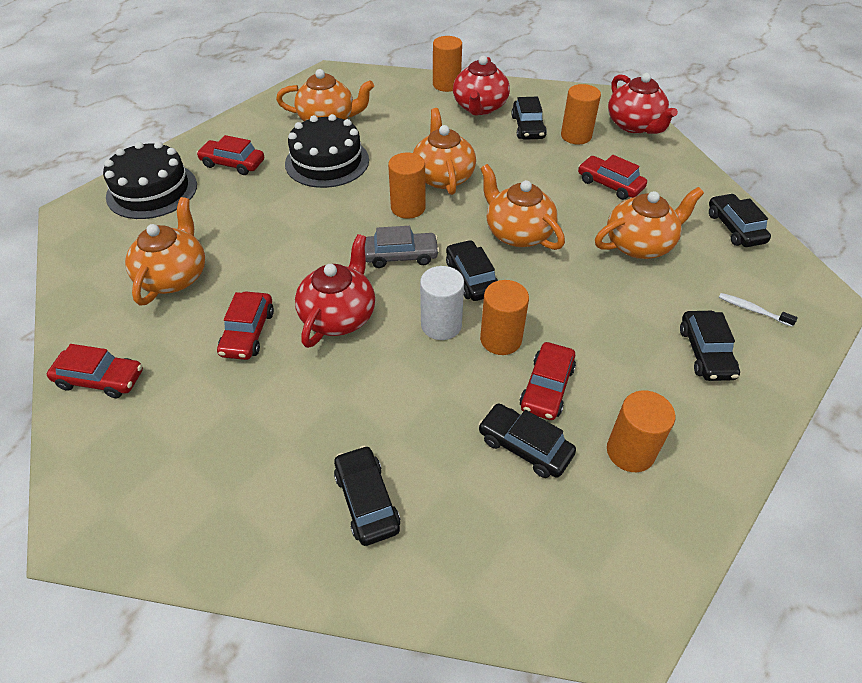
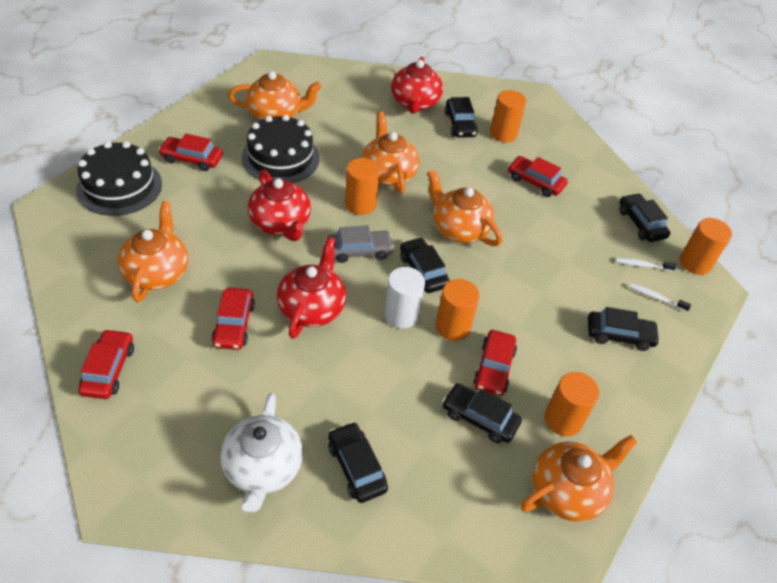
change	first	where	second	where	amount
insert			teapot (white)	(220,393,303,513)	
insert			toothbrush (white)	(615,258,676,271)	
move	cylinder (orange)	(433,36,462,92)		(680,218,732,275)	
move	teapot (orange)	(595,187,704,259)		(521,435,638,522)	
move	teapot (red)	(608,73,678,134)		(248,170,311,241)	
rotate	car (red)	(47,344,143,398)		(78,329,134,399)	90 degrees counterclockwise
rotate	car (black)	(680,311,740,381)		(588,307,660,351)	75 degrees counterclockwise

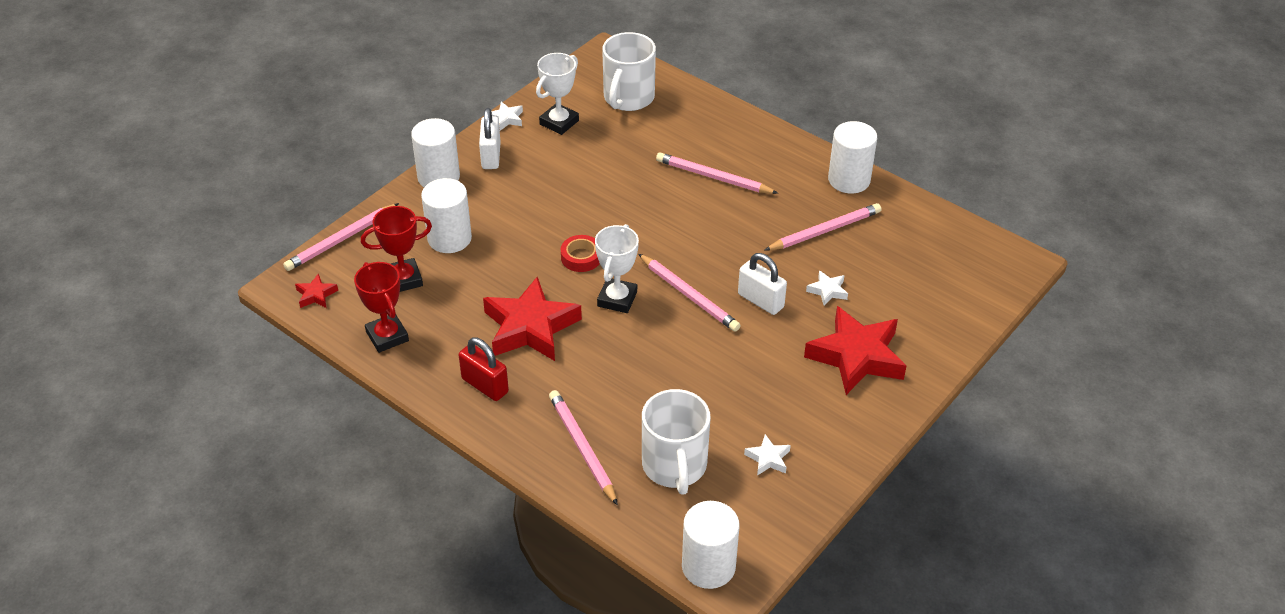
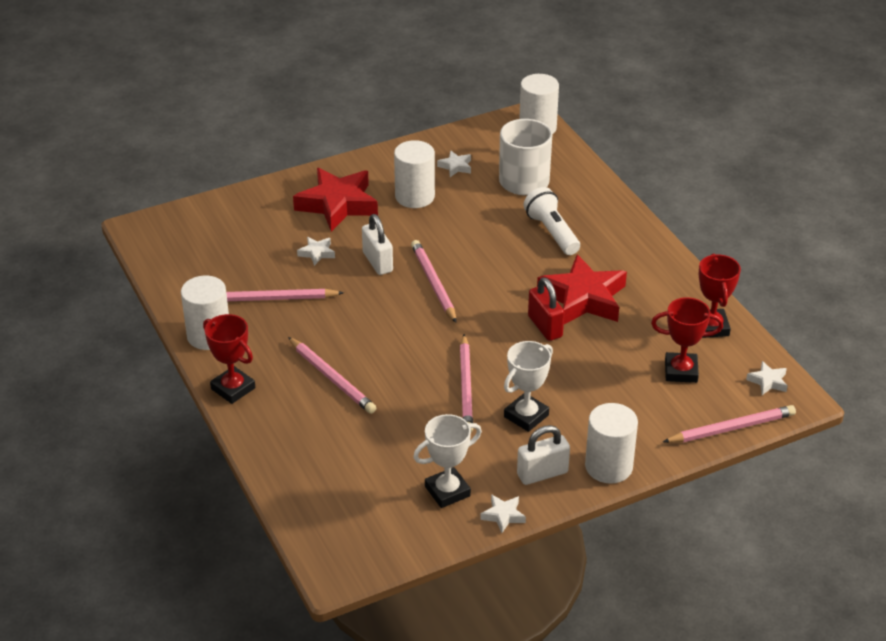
change	first	where	second	where	amount
delete	tape (red)	(561,235,600,272)			
delete	mug (white)	(602,32,656,111)			
insert			trophy (red)	(203,314,255,404)	
insert			flashlight (white)	(524,187,580,255)	
move	cylinder (white)	(421,178,472,253)		(394,140,435,208)	
move	padlock (red)	(459,337,509,401)		(528,278,564,341)	
move	pencil (pink)	(549,390,618,506)		(460,334,473,432)	
move	trophy (white)	(595,224,639,313)		(504,341,553,432)	
recolor	star (red)	(295,274,338,308)	star (white)	(746,361,788,395)	
rotate	padlock (white)	(479,108,501,169)		(517,425,570,485)	45 degrees clockwise

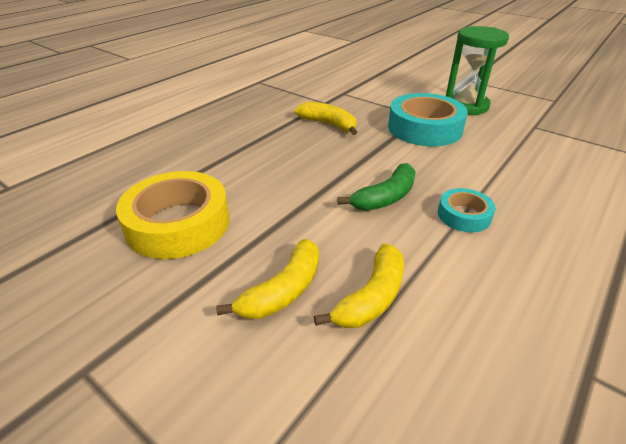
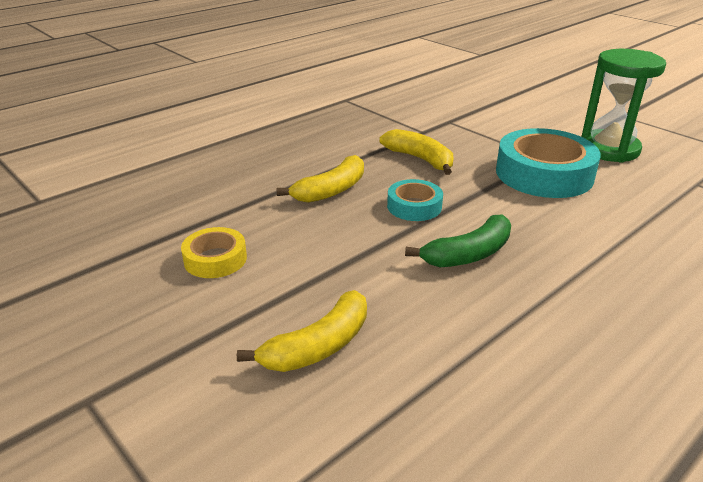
change	first	where	second	where	amount
move	banana (yellow)	(314,244,404,328)		(277,155,364,203)	
move	tape (turquoise)	(438,188,496,232)		(387,179,443,221)	
resize	tape (yellow)	(116,171,230,259)		(181,227,247,278)	x0.52

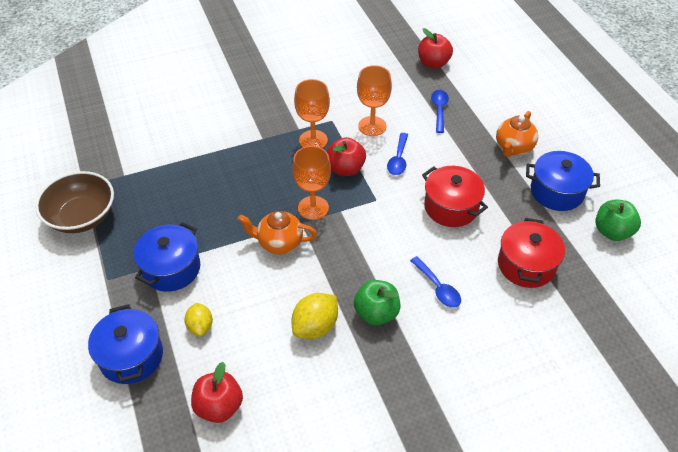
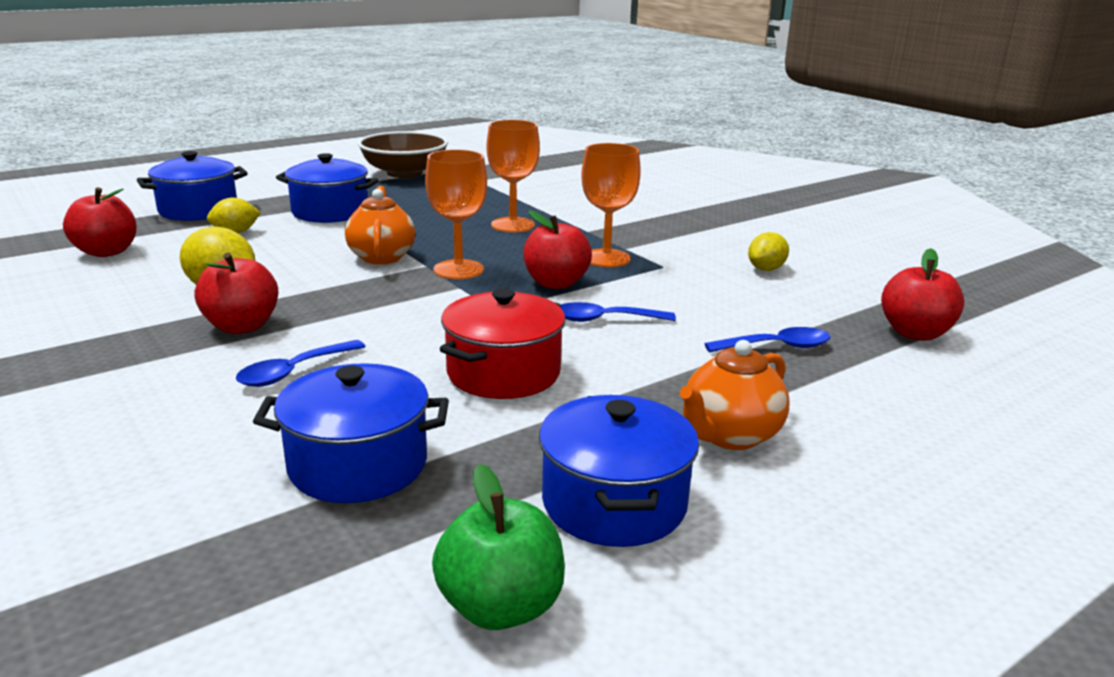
change	first	where	second	where	amount
insert			lemon (yellow)	(748,232,789,271)	
move	goblet (orange)	(357,65,392,136)		(487,120,540,233)	
recolor	apple (green)	(354,280,400,325)	apple (red)	(194,253,278,334)	
recolor	pot (red)	(498,218,565,288)	pot (blue)	(253,363,449,503)	
rotate	teapot (orange)	(496,111,538,157)		(680,340,789,450)	60 degrees counterclockwise

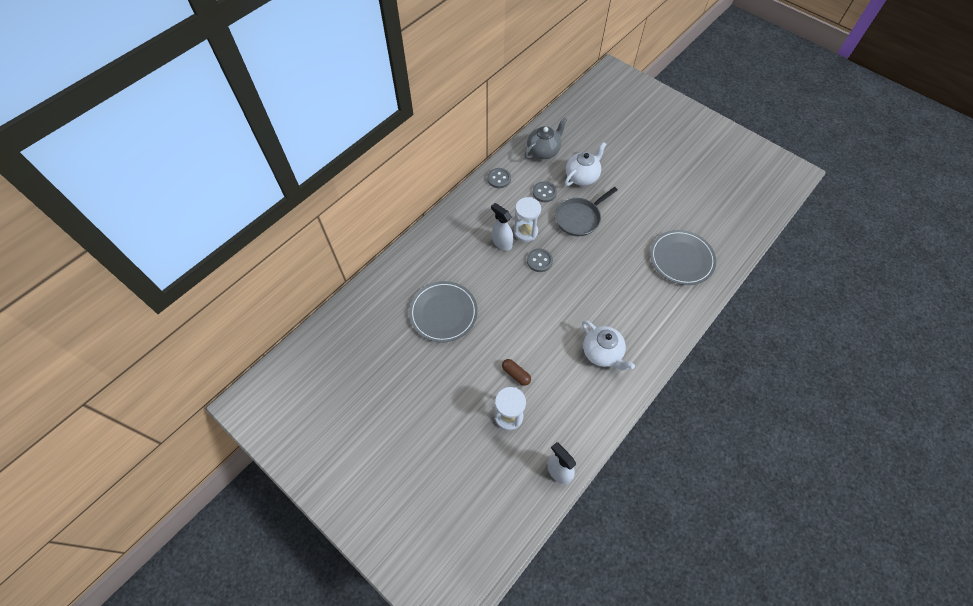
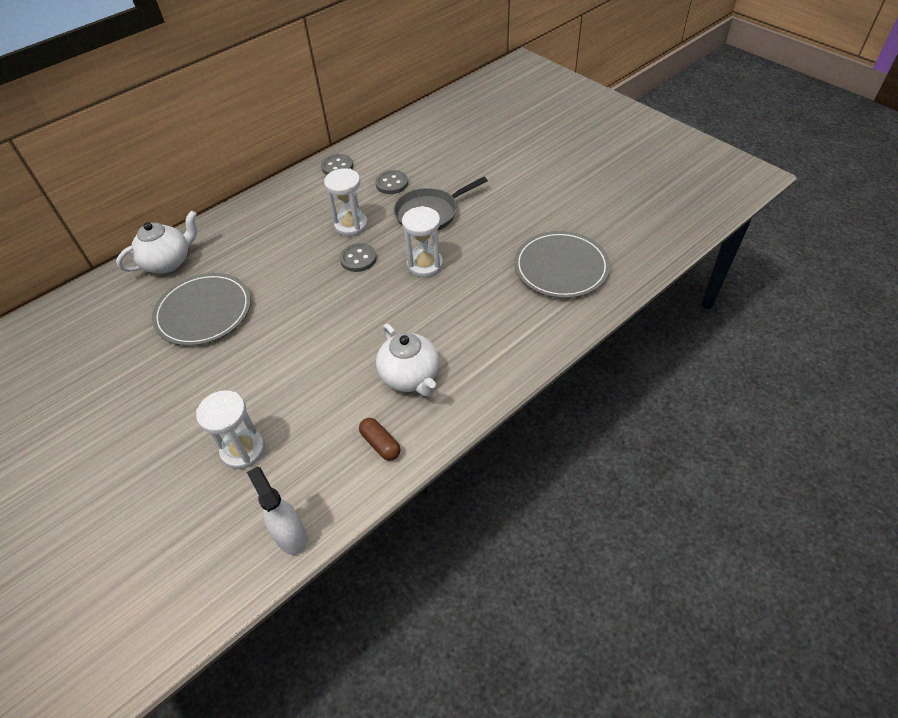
change	first	where	second	where	amount
delete	spray bottle (white)	(491,203,513,250)			
delete	teapot (grey)	(524,117,567,159)			
insert			hourglass (white)	(402,206,443,277)	
move	capsule (brown)	(502,359,531,386)		(359,418,400,461)	
move	teapot (white)	(565,142,606,186)		(116,210,197,273)	

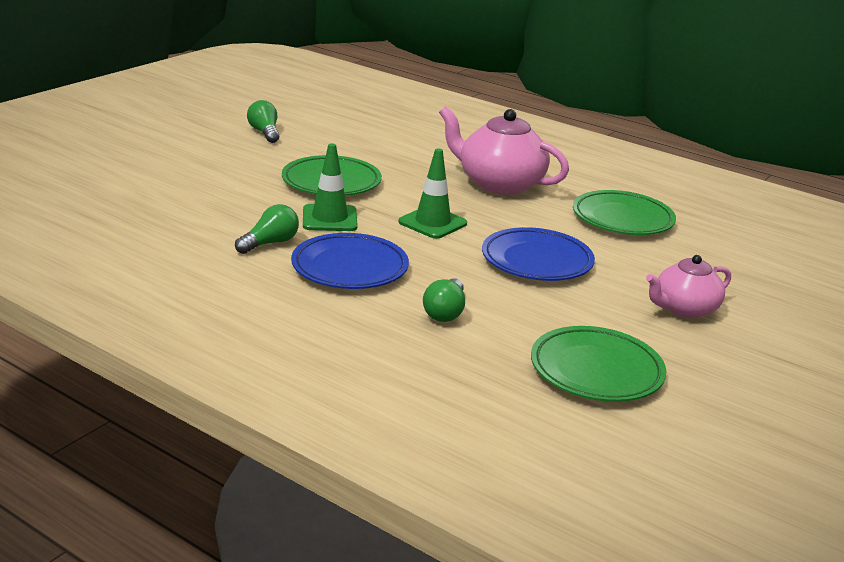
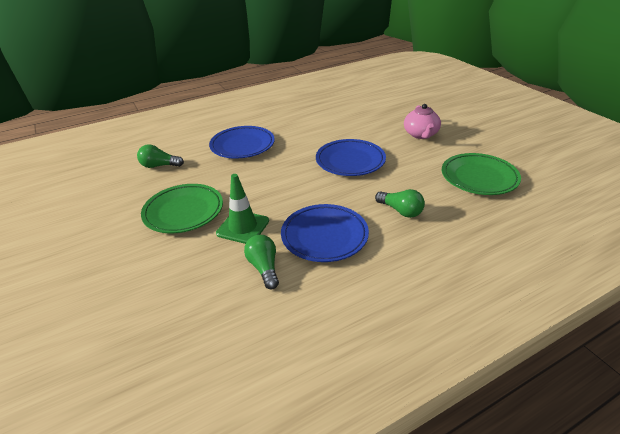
change	first	where	second	where	amount
delete	traffic cone (green)	(398,149,467,239)			
delete	plate (green)	(573,190,676,235)			
move	light bulb (green)	(247,100,279,143)		(137,144,184,168)	
replace	teapot (pink)	(439,106,569,195)	plate (blue)	(209,126,275,159)	

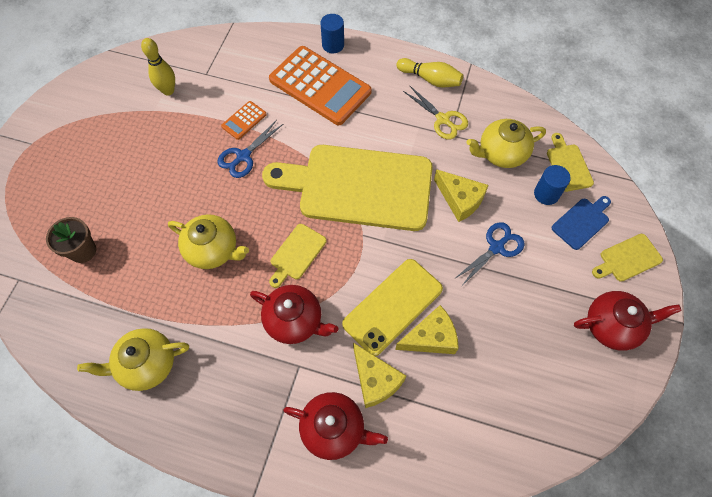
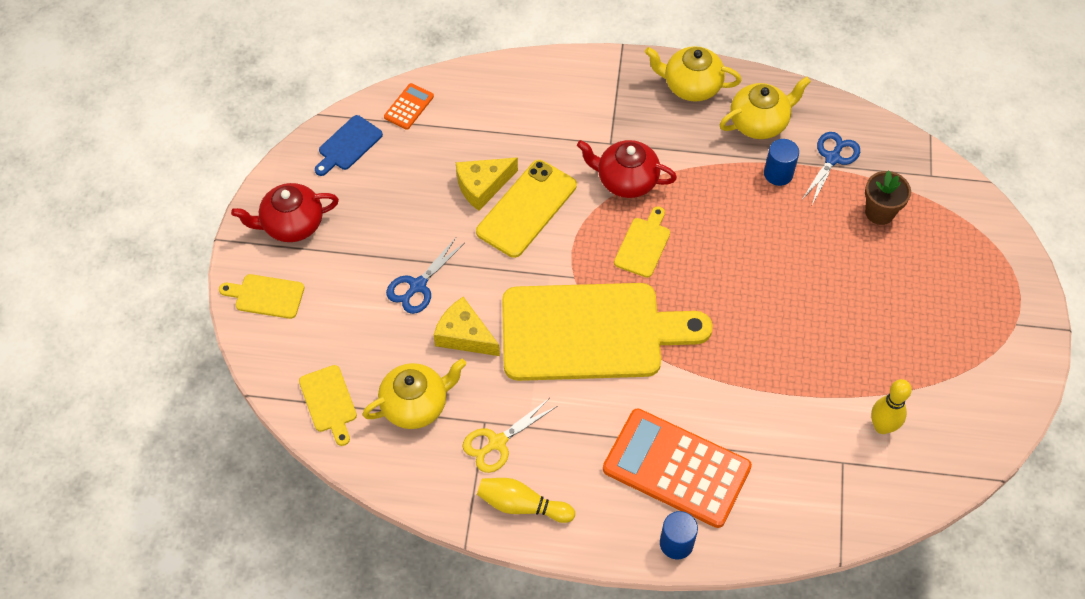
change	first	where	second	where	amount
delete	teapot (red)	(283,392,388,460)			
delete	cheese (yellow)	(353,343,406,408)			
move	teapot (yellow)	(168,214,249,269)		(645,46,741,102)	
move	scissors (blue)	(218,120,283,178)		(801,132,860,205)	
move	calculator (orange)	(221,101,267,140)		(384,83,434,130)	
move	cylinder (blue)	(534,165,571,205)		(764,139,799,186)	
move	cutting board (blue)	(552,196,611,250)		(315,115,383,176)	
rotate	scissors (yellow)	(403,86,468,140)		(462,398,557,473)	75 degrees counterclockwise
rotate	cutting board (yellow)	(592,234,663,282)		(219,274,304,319)	135 degrees counterclockwise

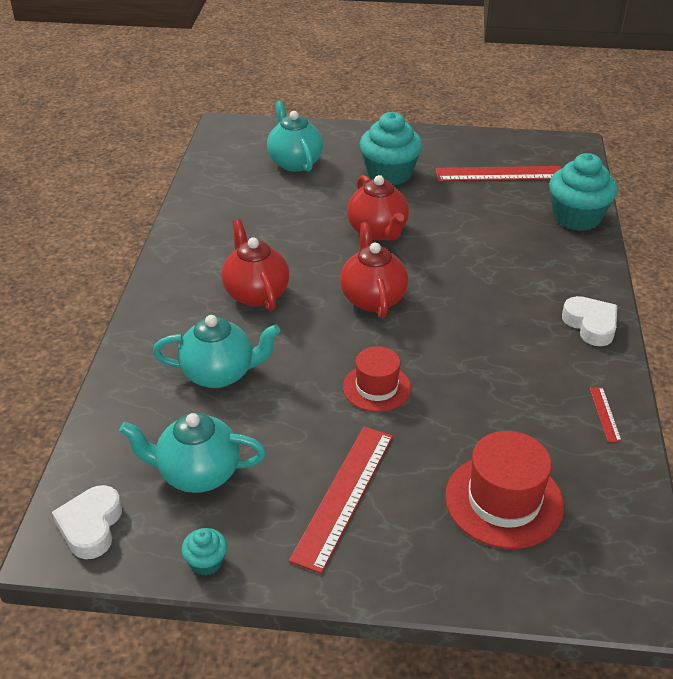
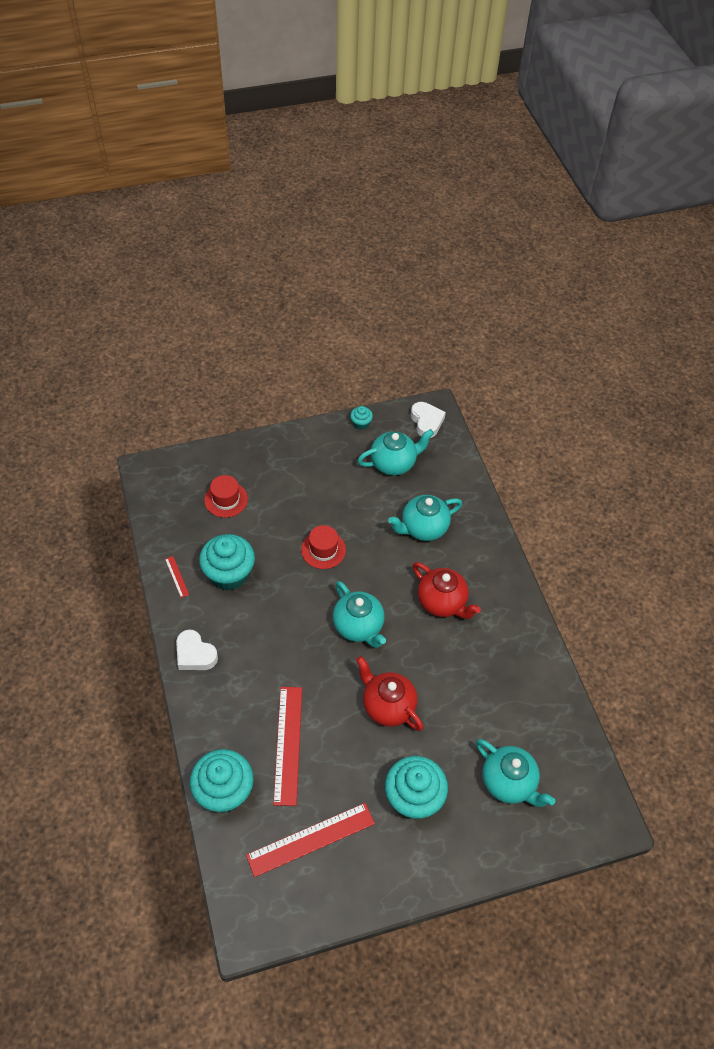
change	first	where	second	where	amount
insert			cupcake (turquoise)	(199,534,255,590)	
move	ruler (red)	(289,426,393,574)		(273,687,302,806)	
recolor	teapot (red)	(340,222,408,318)	teapot (turquoise)	(333,581,386,648)	
resize	hat (red)	(445,431,564,549)		(204,475,248,518)	x0.65

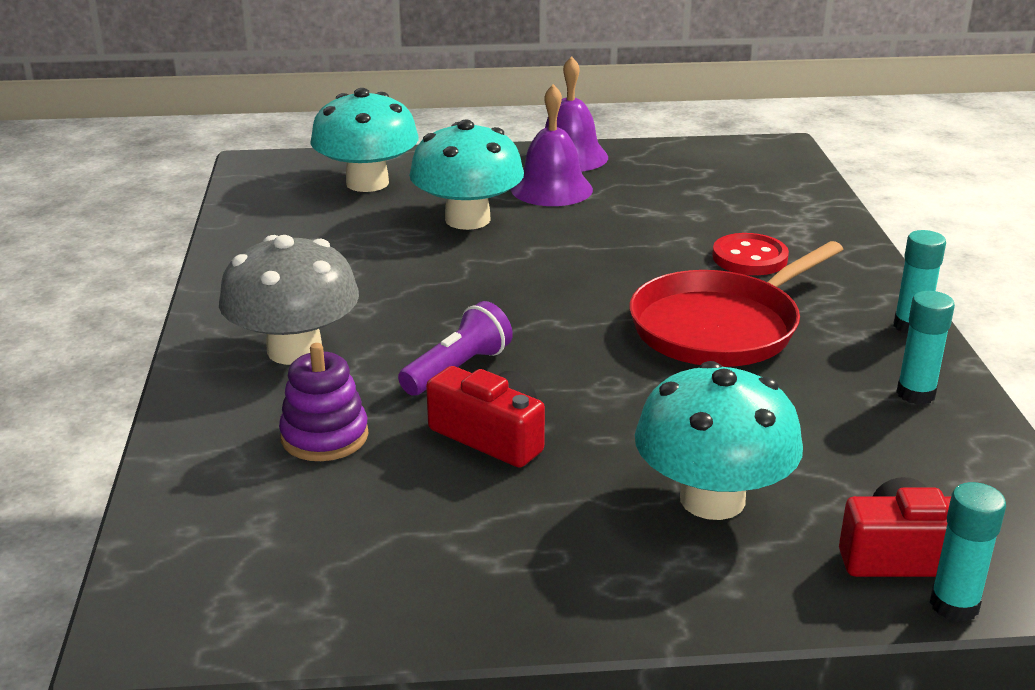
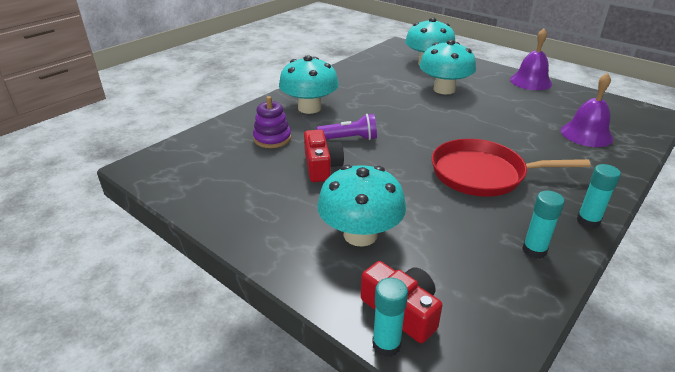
change	first	where	second	where	amount
delete	button (red)	(712,233,789,275)			
move	bell (purple)	(511,84,593,206)		(561,73,614,147)	
recolor	mushroom (grey)	(219,235,359,365)	mushroom (turquoise)	(279,55,339,114)	

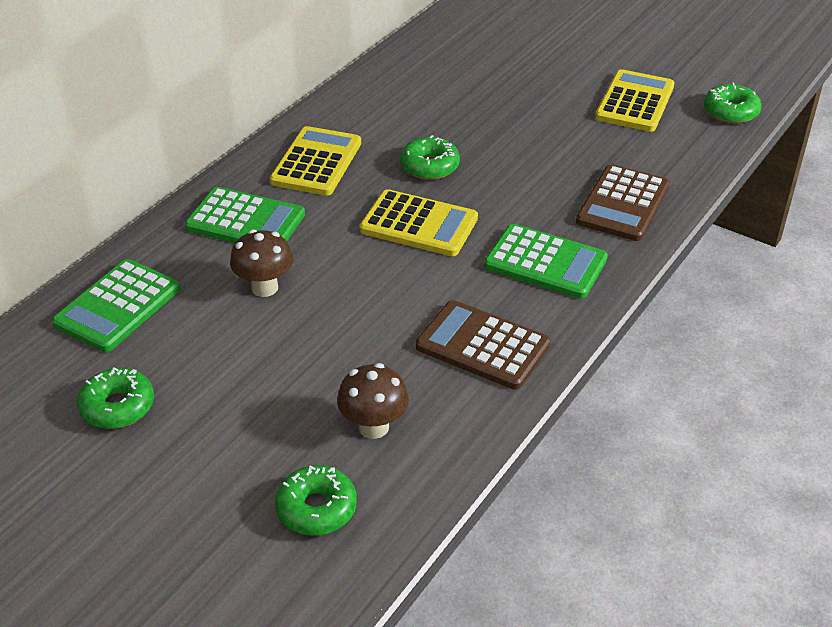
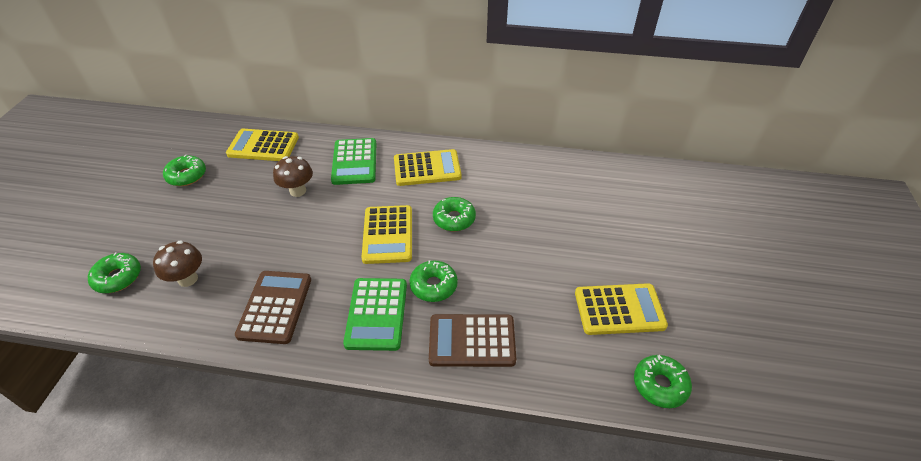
change	first	where	second	where	amount
insert			donut (green)	(409,260,458,302)	
recolor	calculator (green)	(52,259,180,352)	calculator (yellow)	(226,129,299,161)	

